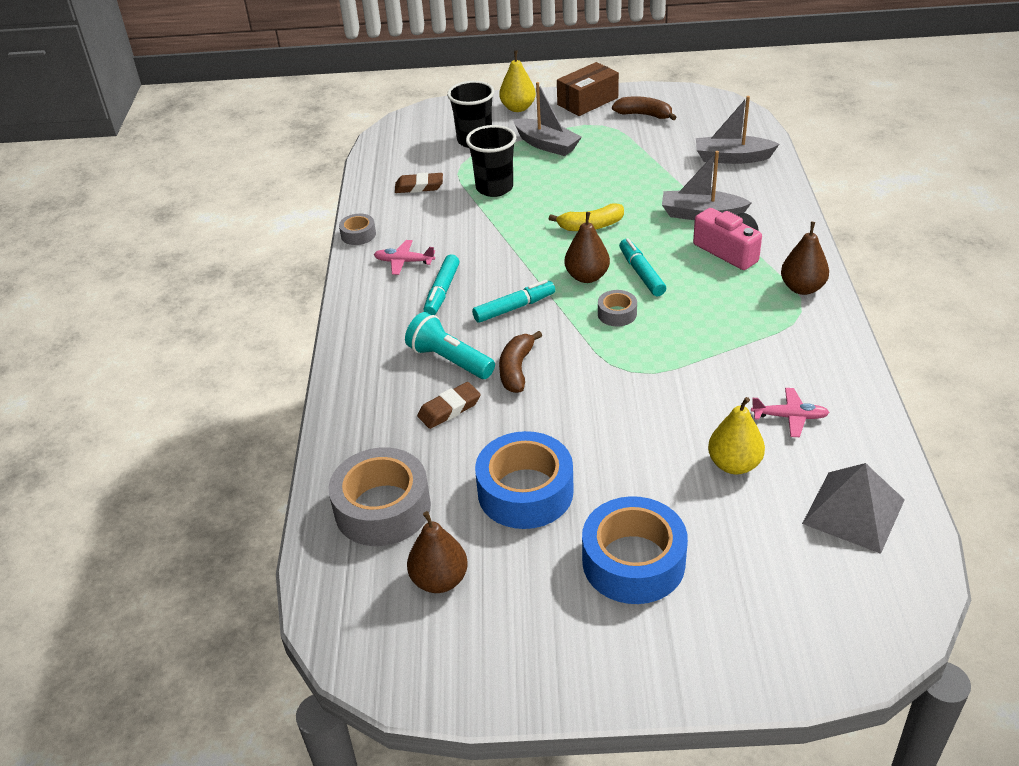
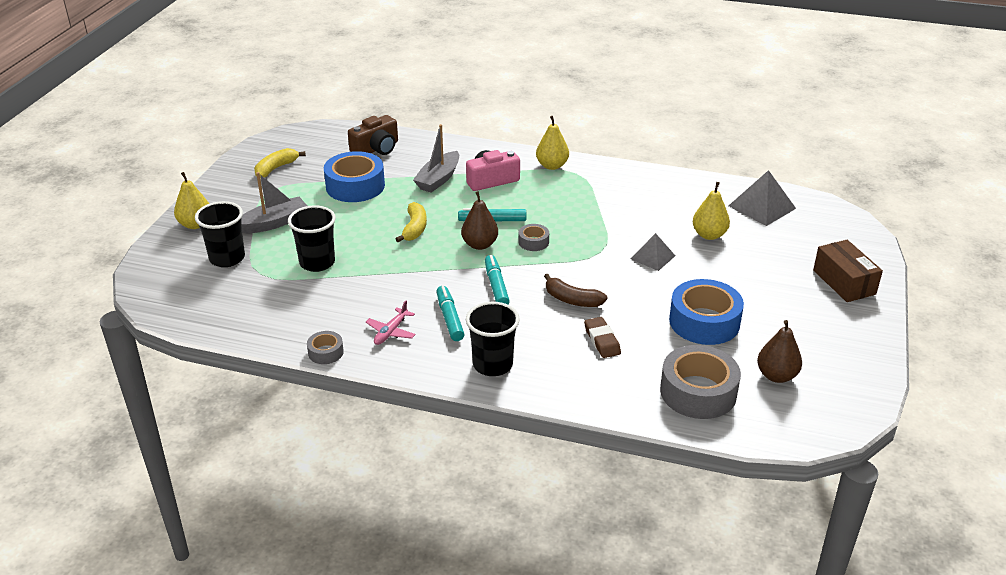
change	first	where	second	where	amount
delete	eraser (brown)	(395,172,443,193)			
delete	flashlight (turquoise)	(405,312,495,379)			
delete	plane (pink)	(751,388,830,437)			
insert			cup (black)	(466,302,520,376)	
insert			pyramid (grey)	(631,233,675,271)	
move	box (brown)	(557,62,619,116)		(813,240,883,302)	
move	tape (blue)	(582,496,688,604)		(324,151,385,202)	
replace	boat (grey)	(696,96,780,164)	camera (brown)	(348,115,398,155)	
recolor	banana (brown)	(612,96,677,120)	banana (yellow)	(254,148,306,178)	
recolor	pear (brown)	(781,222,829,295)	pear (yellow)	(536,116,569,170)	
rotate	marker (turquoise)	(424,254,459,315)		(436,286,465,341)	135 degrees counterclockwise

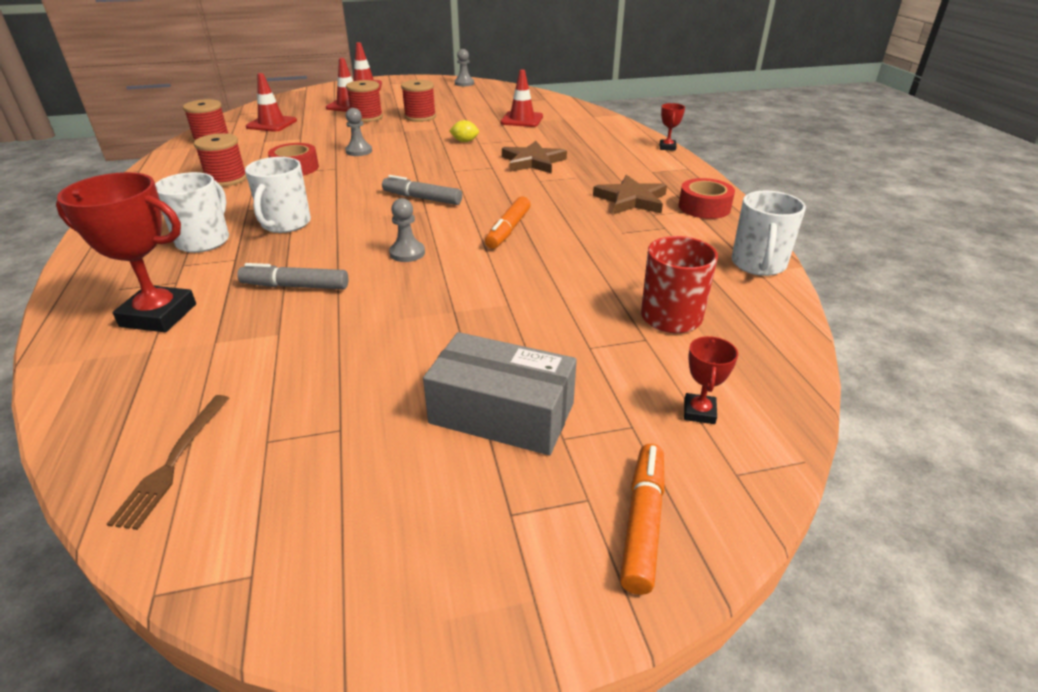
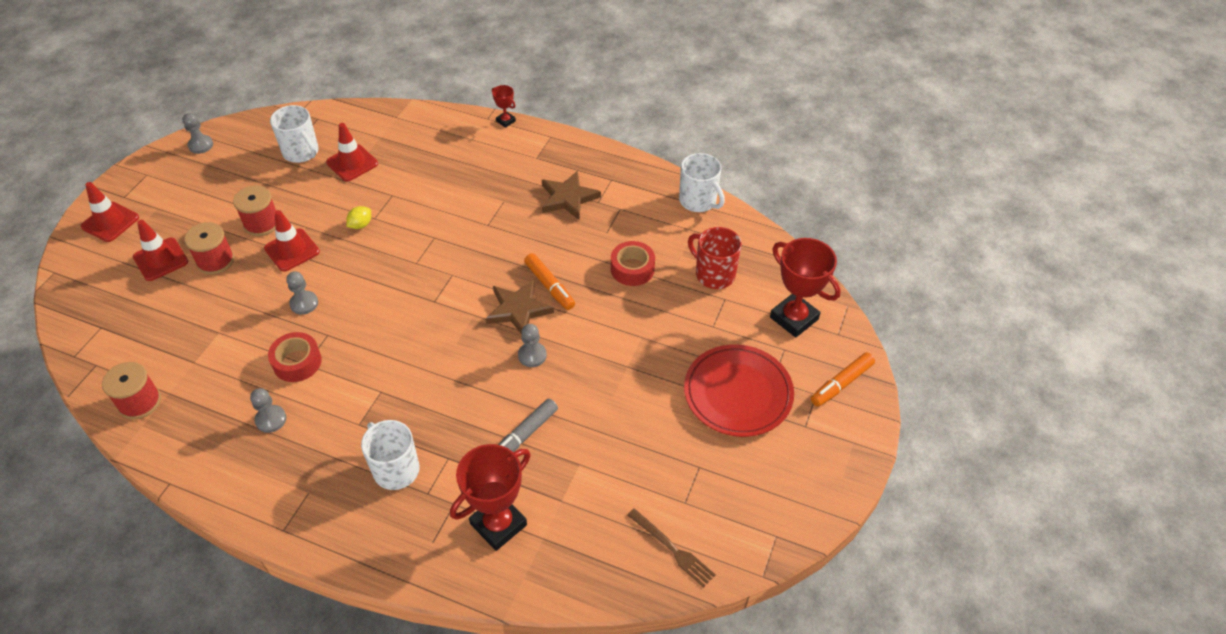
change	first	where	second	where	amount
delete	marker (grey)	(382,175,462,205)			
move	mug (white)	(245,157,311,233)		(270,105,319,163)	
move	traffic cone (red)	(246,73,297,132)		(264,210,320,272)	
move	star (brown)	(502,141,567,174)		(485,280,554,335)	
move	tape (red)	(679,178,735,219)		(611,241,655,286)	
replace	spool (red)	(194,133,247,187)	pawn (grey)	(250,388,286,433)	
replace	box (grey)	(423,332,577,455)	plate (red)	(684,344,794,437)	
rotate	marker (orange)	(620,444,665,595)		(811,352,875,407)	90 degrees counterclockwise
resize	trophy (red)	(684,336,738,424)		(770,238,841,337)	x2.09

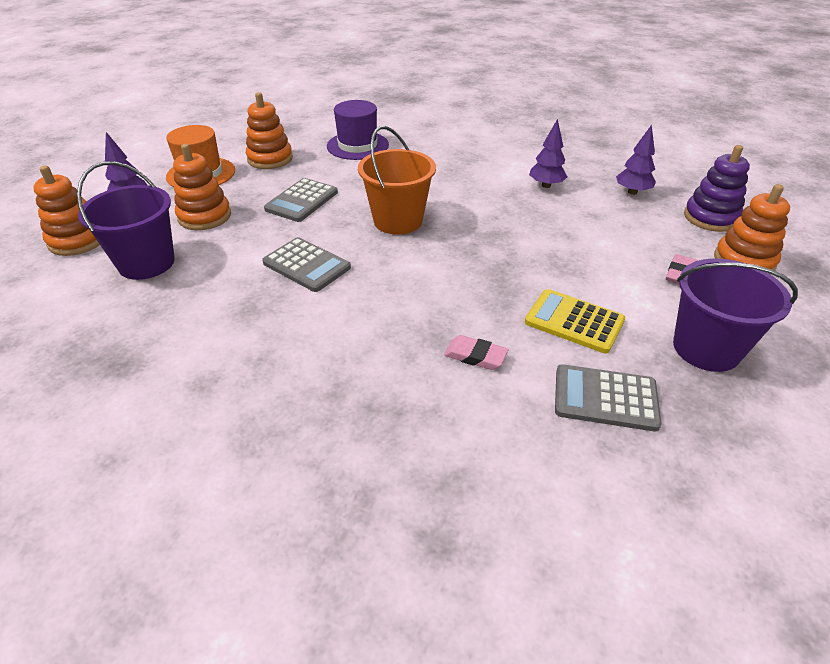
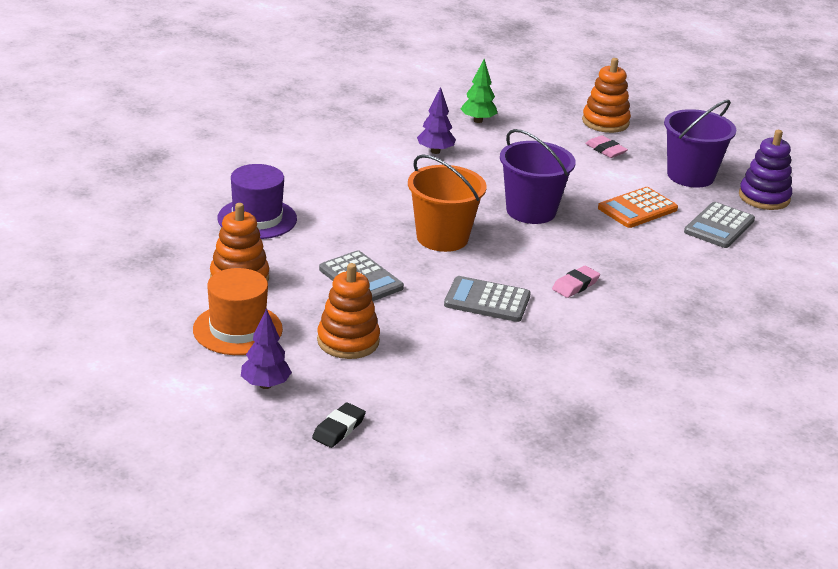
change	first	where	second	where	amount
move	bucket (purple)	(77,161,175,280)		(500,129,576,224)	
move	eraser (pink)	(444,335,508,370)		(552,266,600,298)	
move	stacking toy (purple)	(684,145,750,232)		(739,130,792,210)	
replace	stacking toy (orange)	(33,165,100,256)	eraser (black)	(312,402,366,448)	
recolor	calculator (yellow)	(525,289,625,353)	calculator (orange)	(598,187,678,228)	
recolor	tree (purple)	(616,125,656,195)	tree (green)	(460,59,497,123)	
rotate	calculator (grey)	(262,237,351,292)		(444,276,531,322)	135 degrees counterclockwise

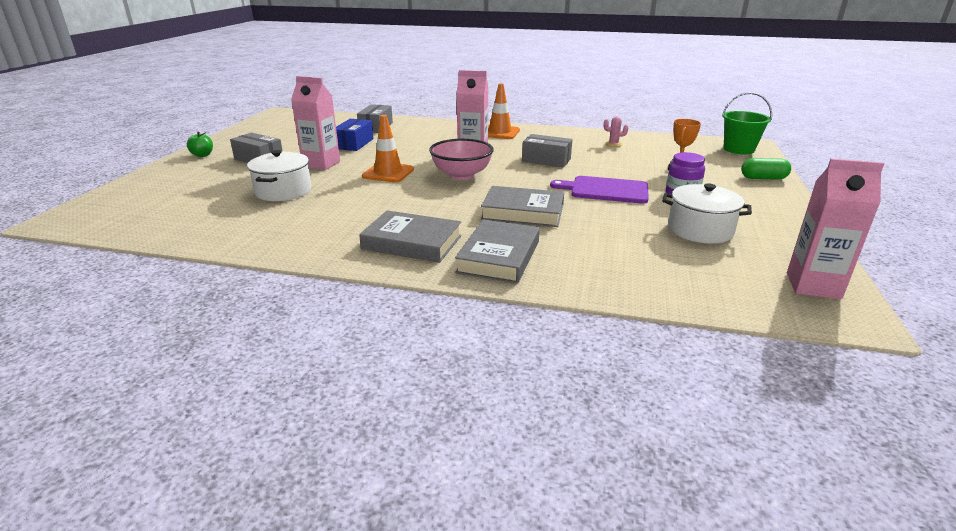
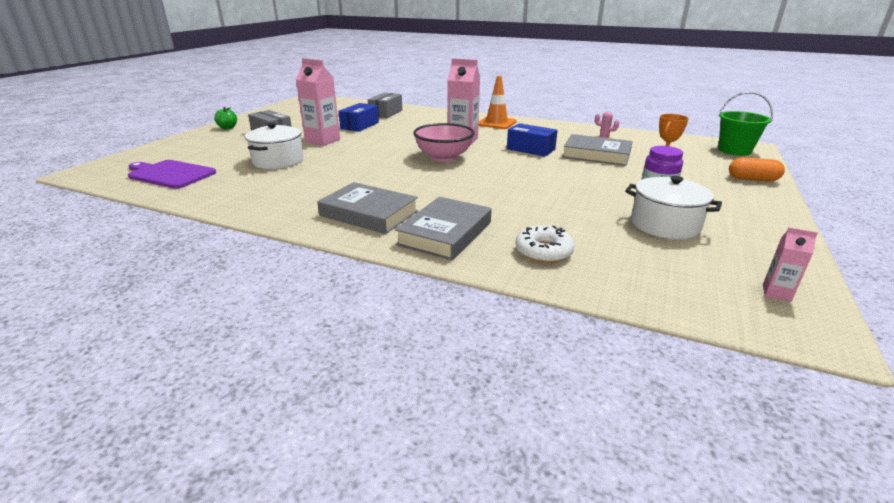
change	first	where	second	where	amount
delete	traffic cone (orange)	(362,115,414,182)			
insert			donut (white)	(516,225,575,263)	
move	book (grey)	(481,186,564,227)		(562,134,633,166)	
move	cutting board (purple)	(550,176,649,204)		(128,160,216,189)	
recolor	box (grey)	(522,134,572,167)	box (blue)	(507,123,558,157)	
recolor	capsule (green)	(741,158,791,180)	capsule (orange)	(729,157,785,182)	
resize	carton (pink)	(787,159,884,299)		(763,227,818,302)	x0.49

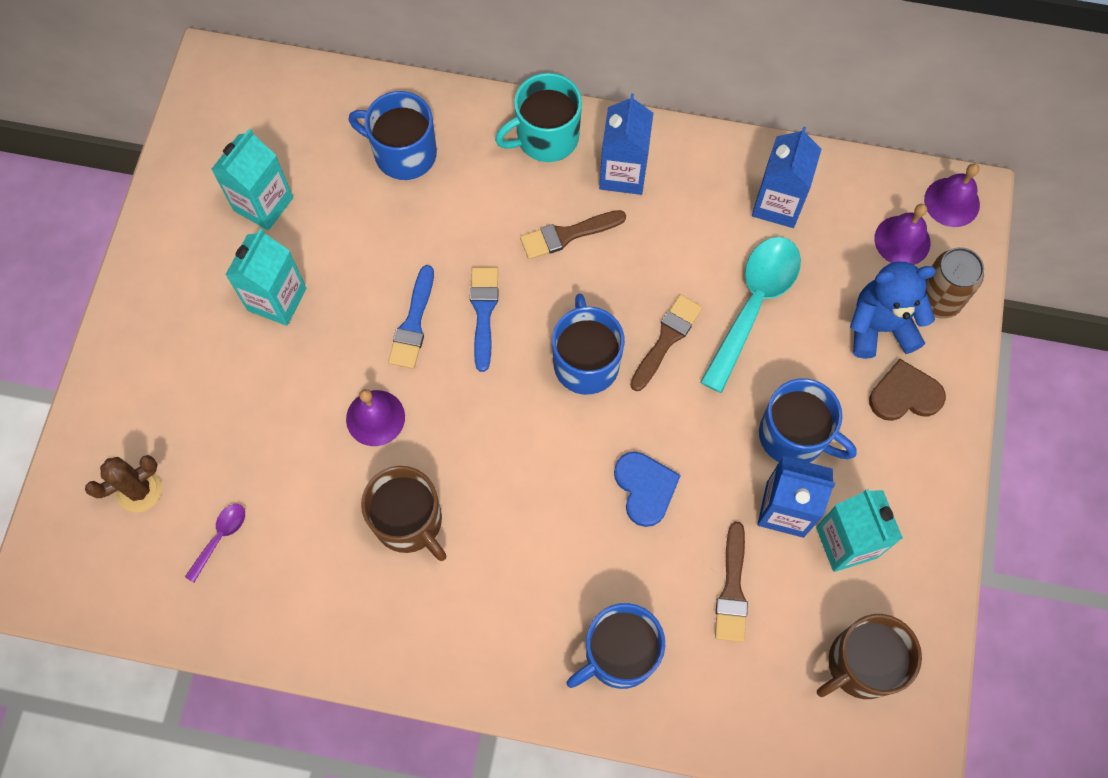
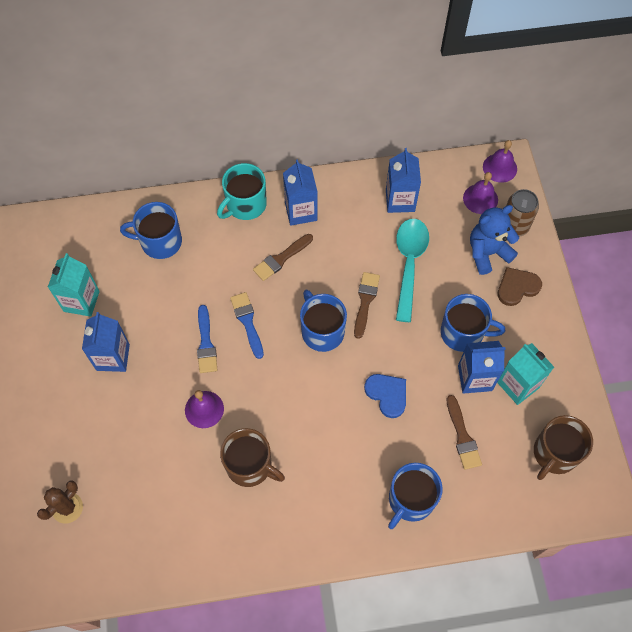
change	first	where	second	where	amount
delete	spoon (purple)	(185,504,245,583)			
recolor	carton (turquoise)	(225,228,307,326)	carton (blue)	(82,312,130,372)	

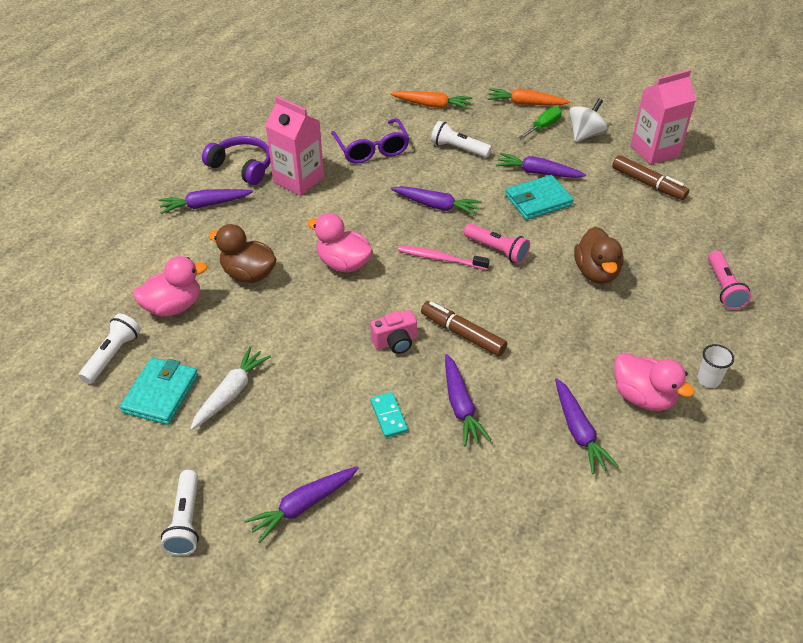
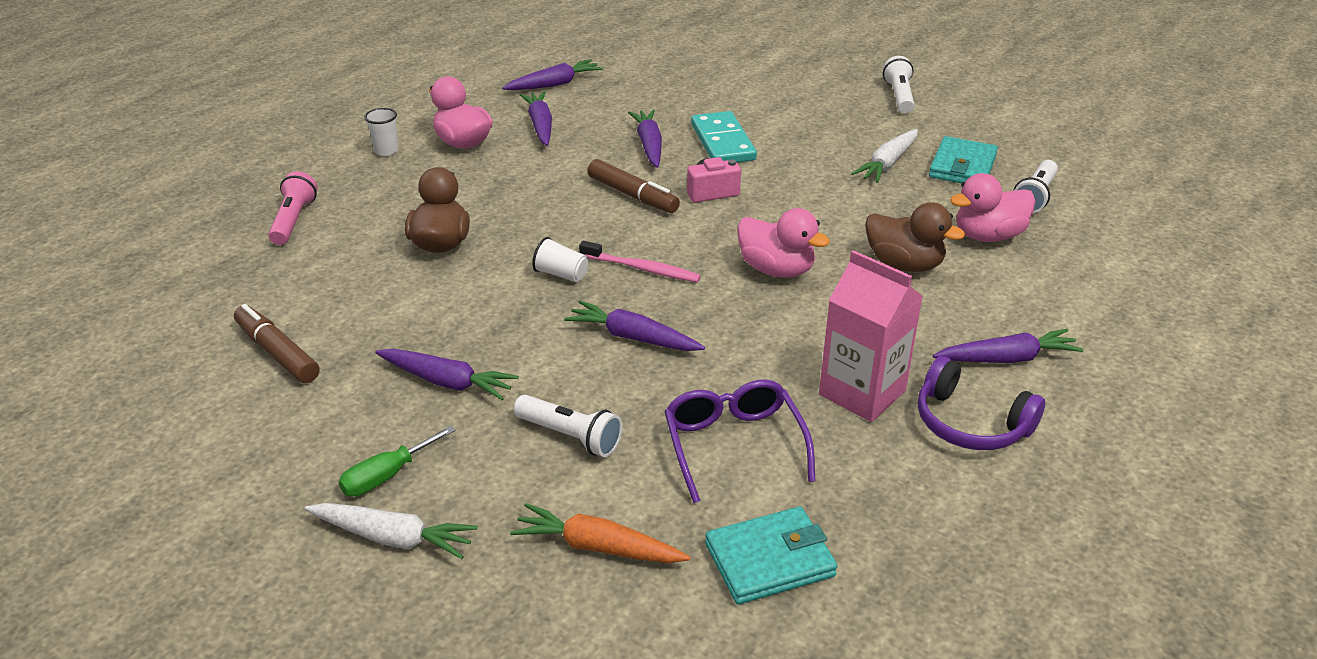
change	first	where	second	where	amount
delete	spinning top (white)	(569,98,608,142)			
delete	carton (pink)	(631,70,696,165)			
move	carrot (purple)	(244,466,358,543)		(502,59,603,90)	
move	wallet (turquoise)	(505,175,574,220)		(705,507,837,604)	
replace	flashlight (pink)	(464,223,530,264)	cup (white)	(532,237,588,282)	
recolor	carrot (orange)	(488,88,571,105)	carrot (white)	(305,503,478,559)	
resize	domino (turquoise)	(371,392,408,438)		(691,111,757,162)	x1.81

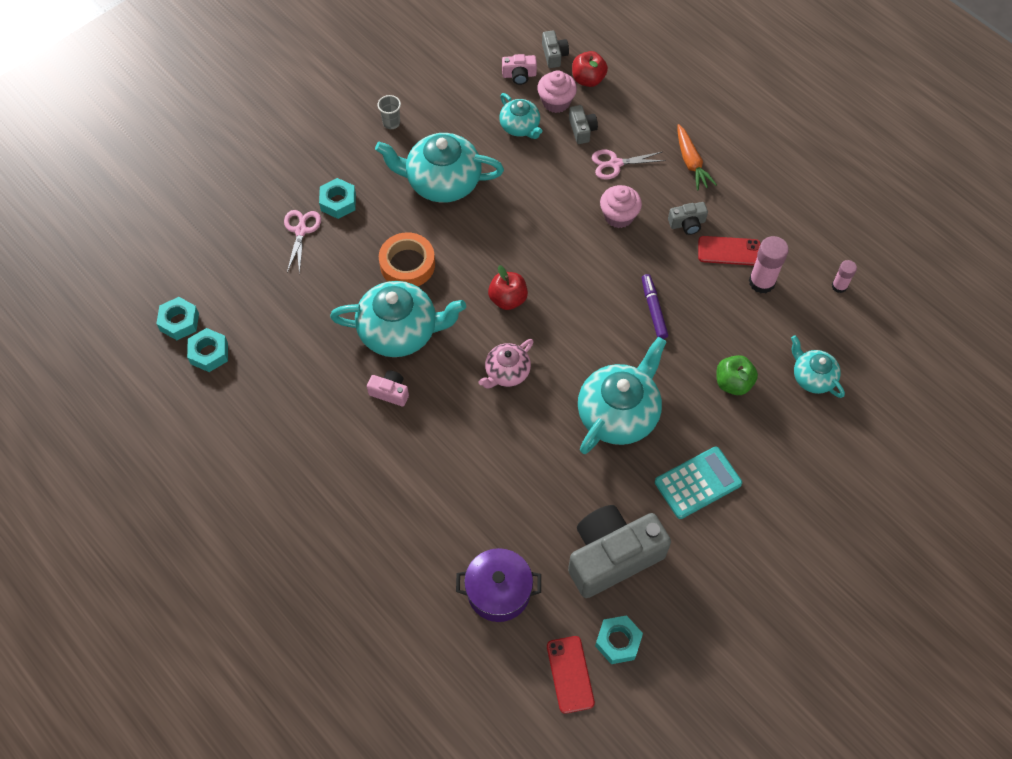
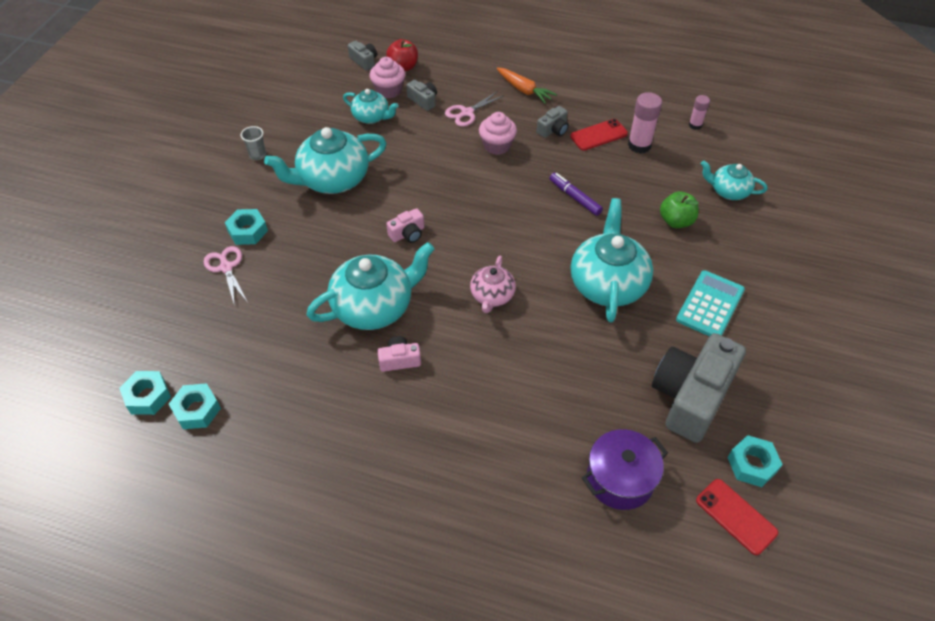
change	first	where	second	where	amount
delete	tape (orange)	(379,232,435,286)			
delete	apple (red)	(488,265,528,310)			
move	camera (pink)	(502,54,537,85)		(387,208,424,243)	

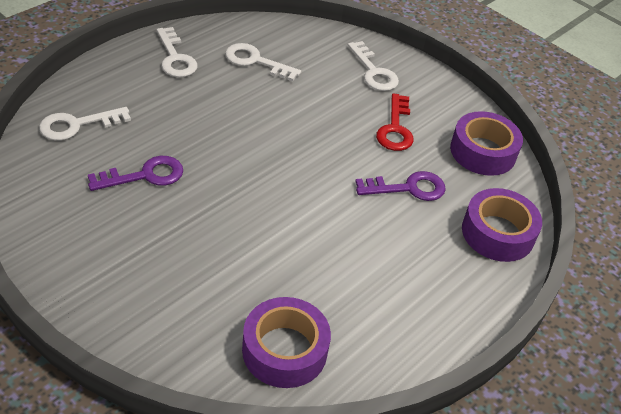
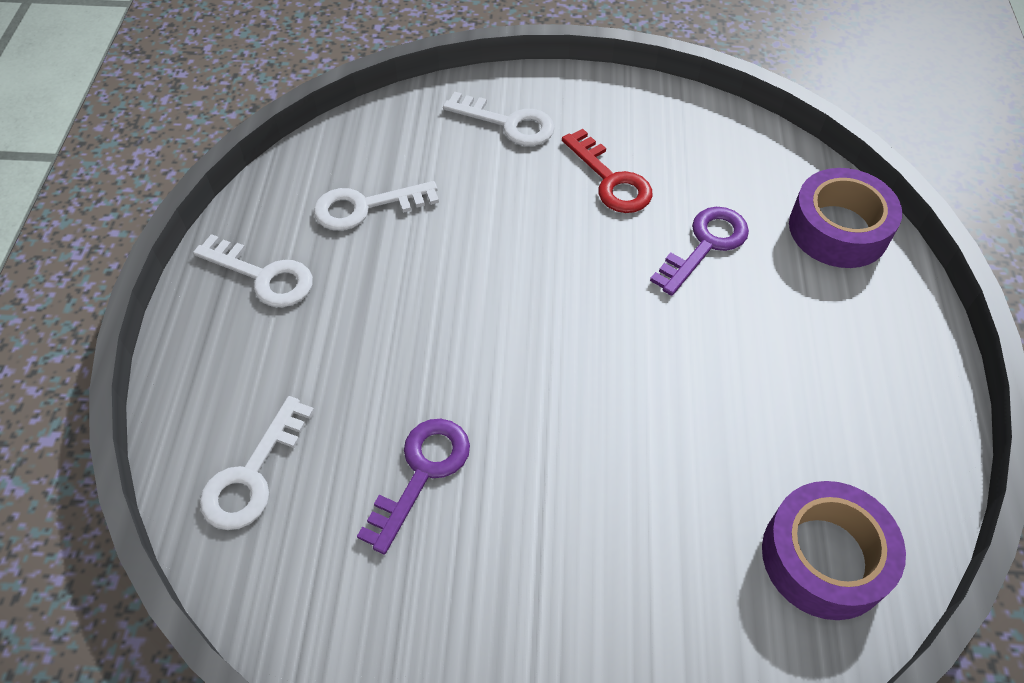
change	first	where	second	where	amount
delete	tape (purple)	(450,111,523,176)			

